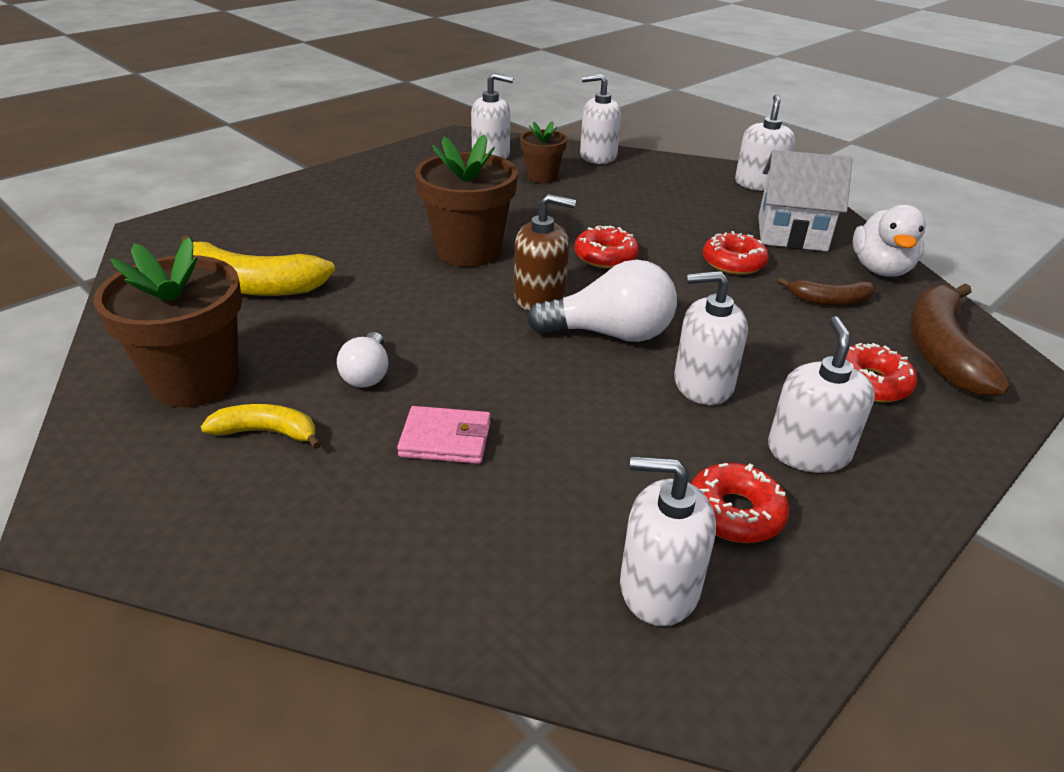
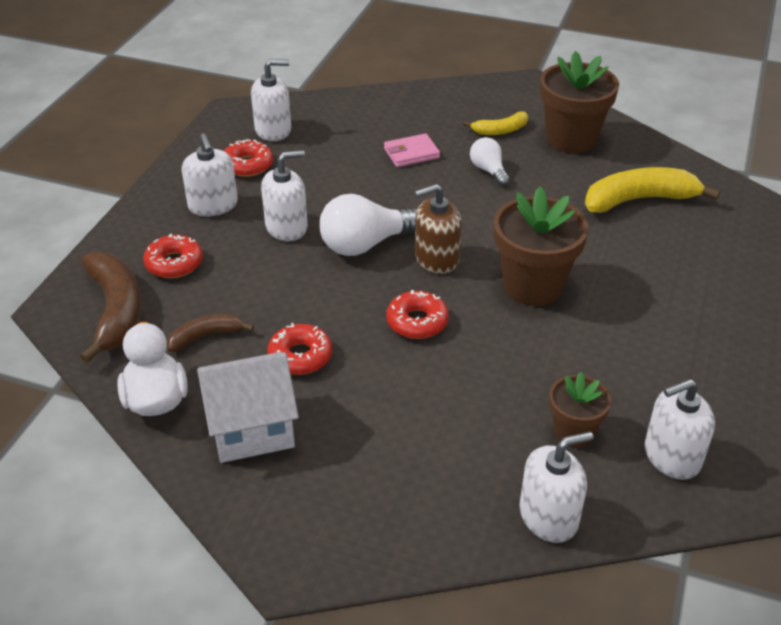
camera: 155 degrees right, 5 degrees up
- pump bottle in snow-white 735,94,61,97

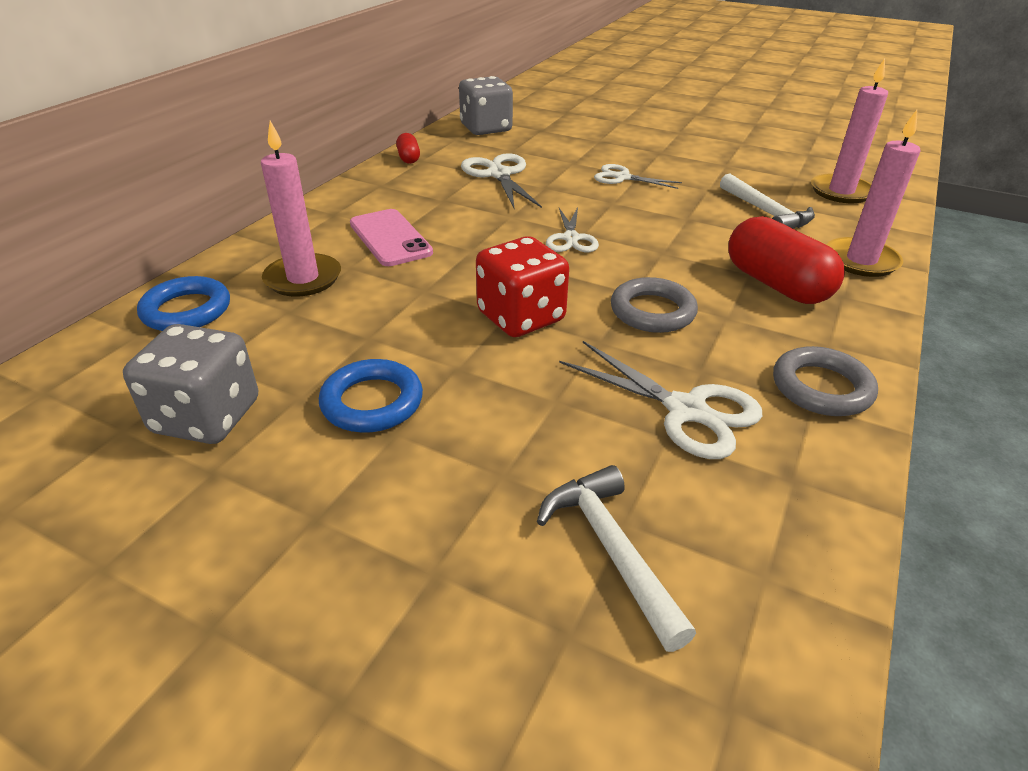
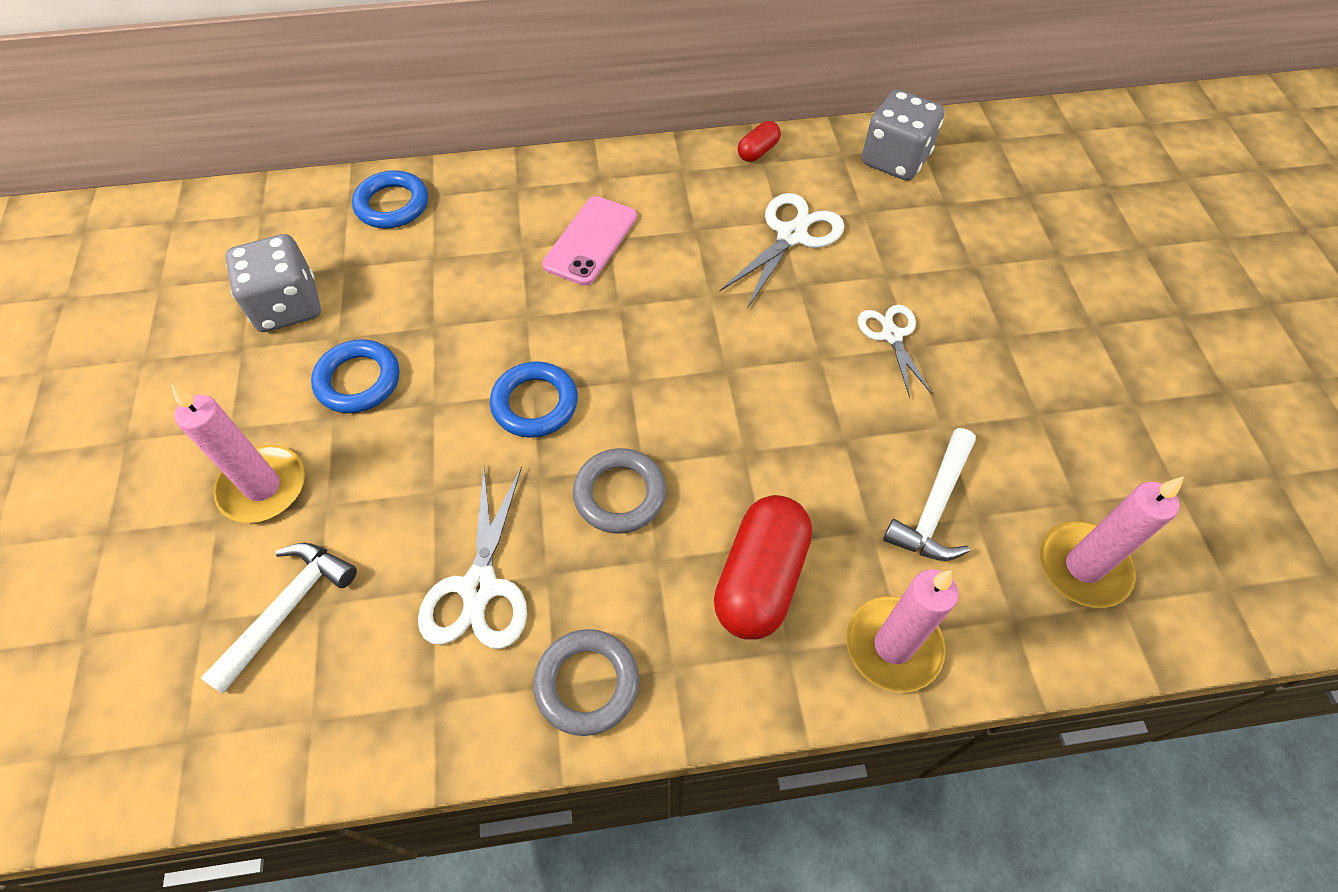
camera: 55 degrees right, 20 degrees up
- scissors in snow-white 546,207,53,45
~ candle in rose-pink 261,121,80,176 to 171,385,134,138
~ die in crimson 476,236,93,101 to torus in royal blue 490,361,88,77

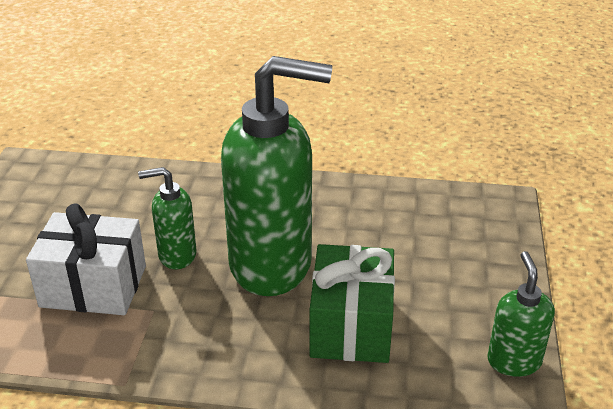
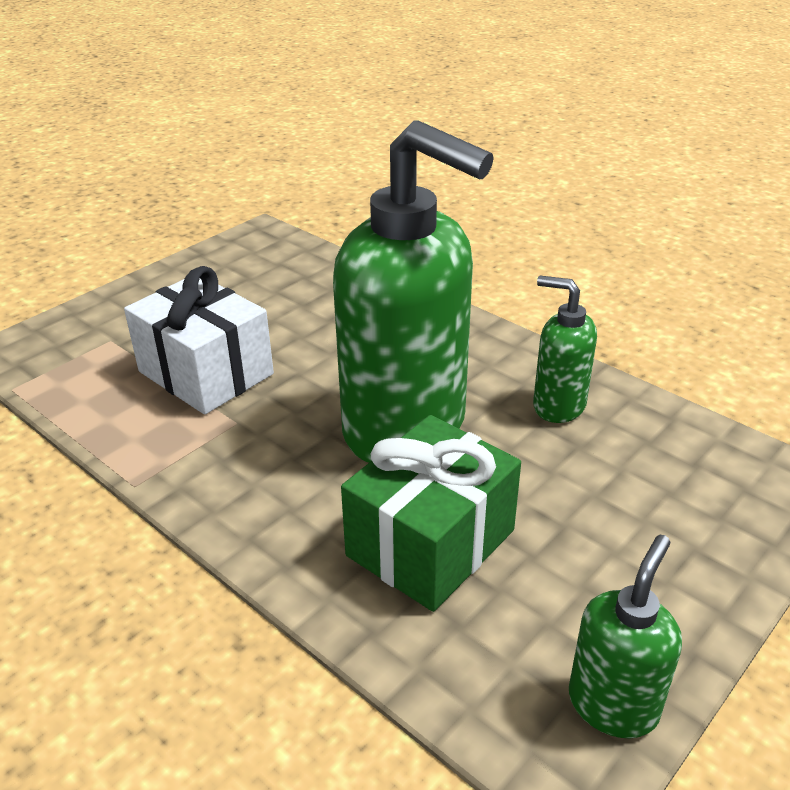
camera: 35 degrees right, 0 degrees up
~ pump bottle in green 138,167,59,102 to 533,276,64,147

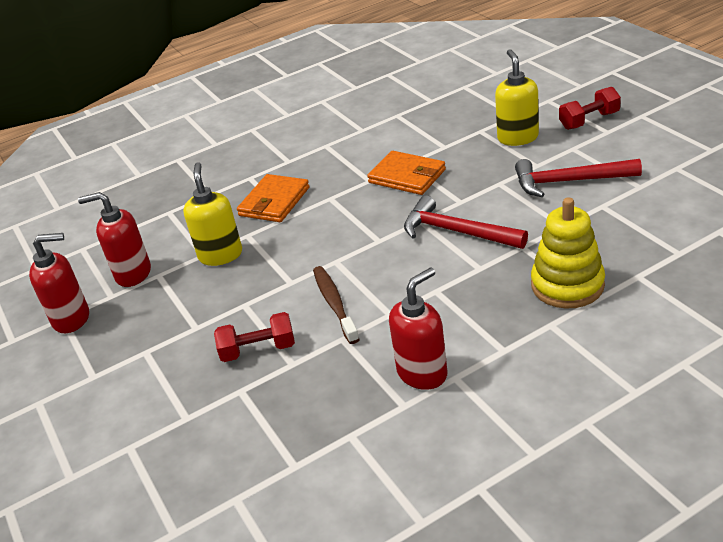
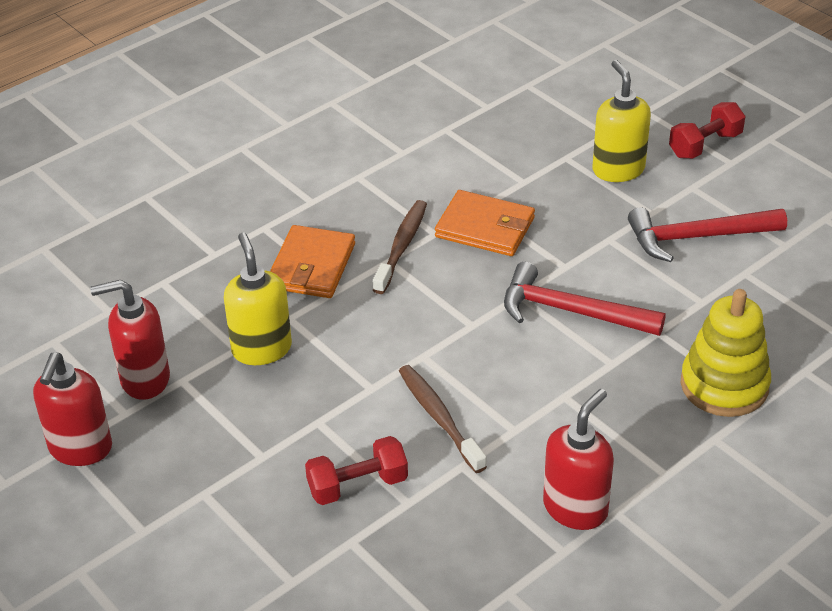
camera: 15 degrees left, 5 degrees up
+ dental brush in brown 373,200,54,94
~ pump bottle in crimson 29,233,60,100 = 33,352,79,114 120 degrees clockwise

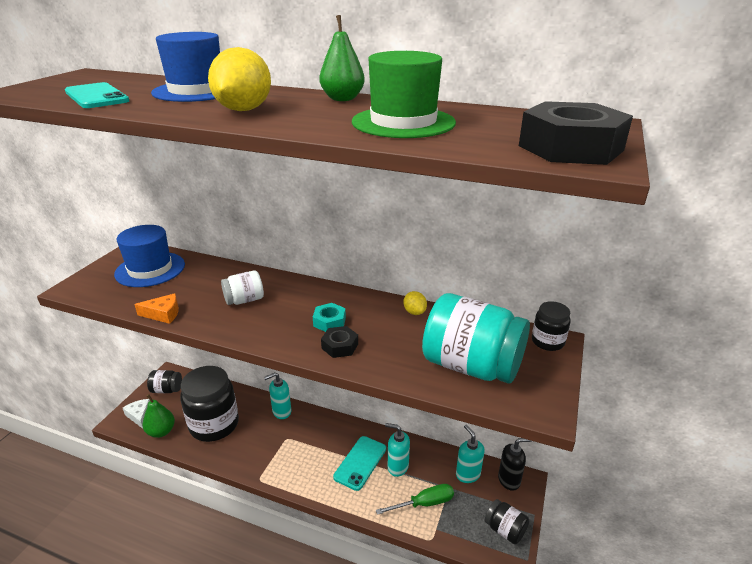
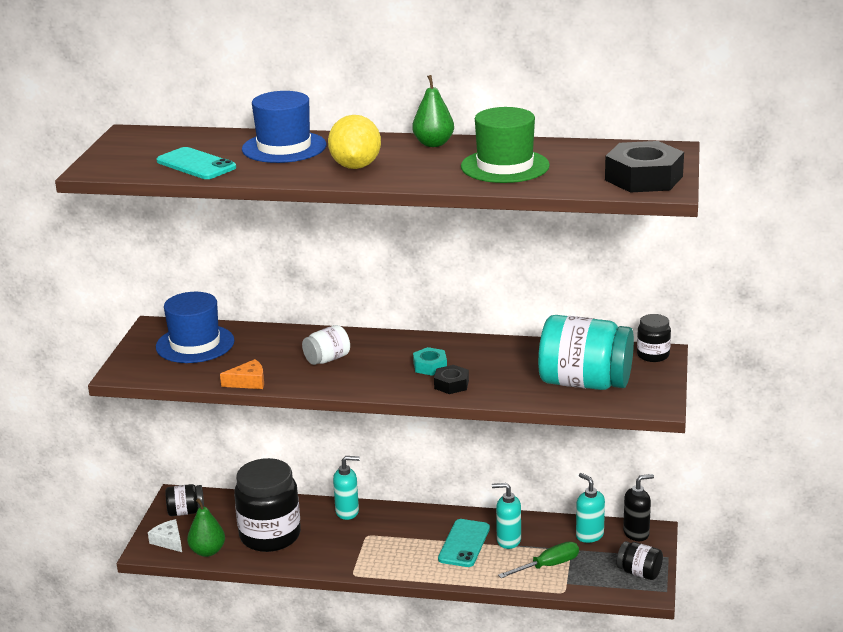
camera: 10 degrees left, 5 degrees down
- citrus fruit in bright yellow 404,291,23,24
~ pump bottle in aqua 264,373,27,46 = 333,456,27,64 150 degrees counterclockwise

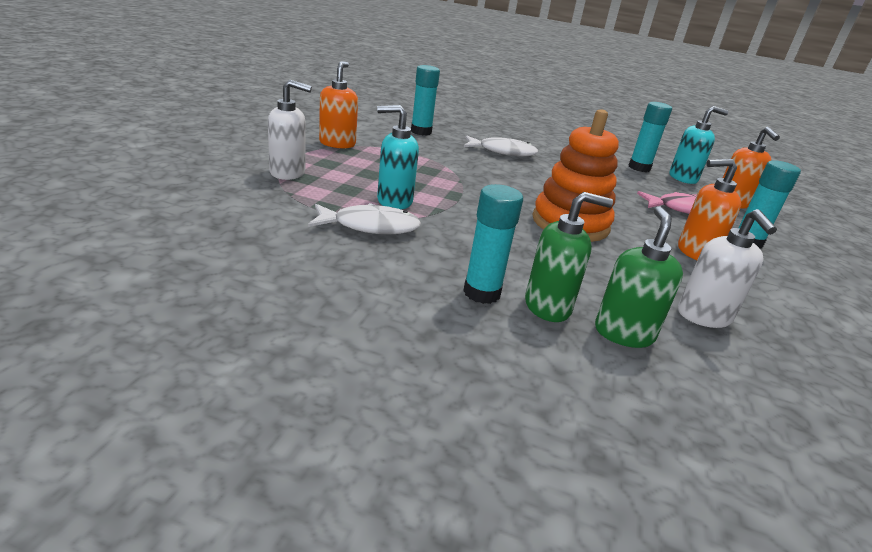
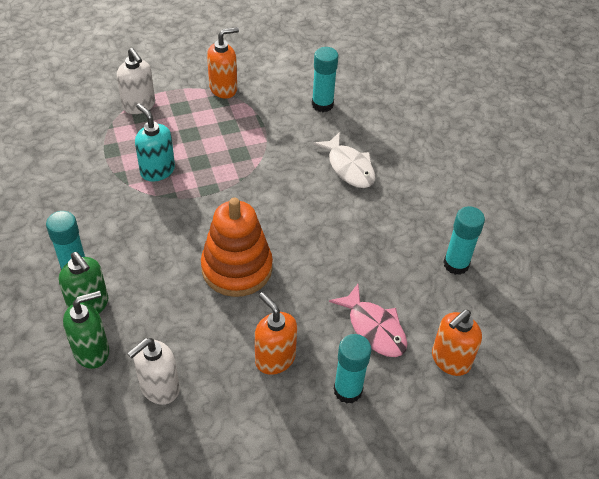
camera: 55 degrees right, 20 degrees up
- toy fish in snow-white 308,203,113,32
- pump bottle in aqua 670,106,58,78

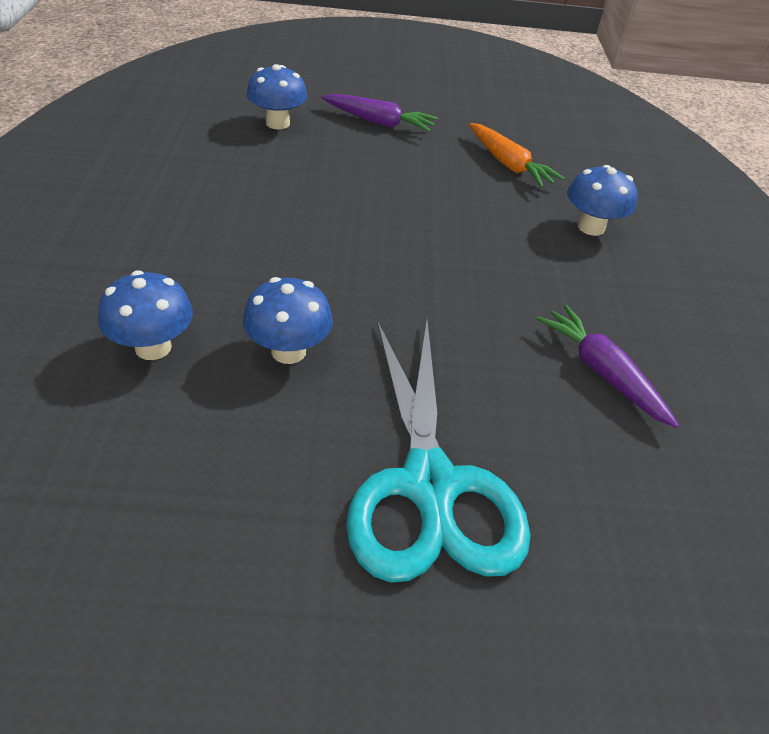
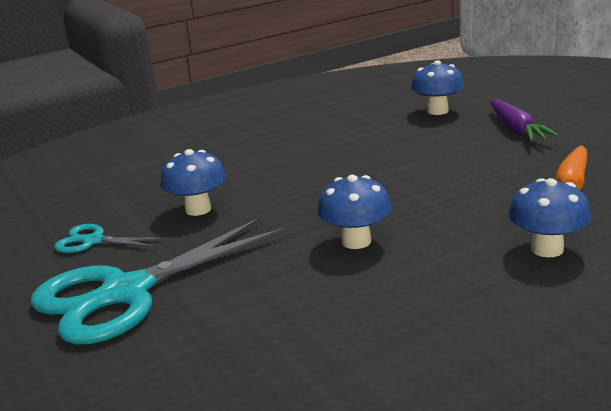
camera: 65 degrees right, 20 degrees down
- carrot in royal purple 537,305,142,123
+ scissors in aqua 54,224,112,29
~ fungus in royal blue 98,270,95,90 to 317,175,75,74

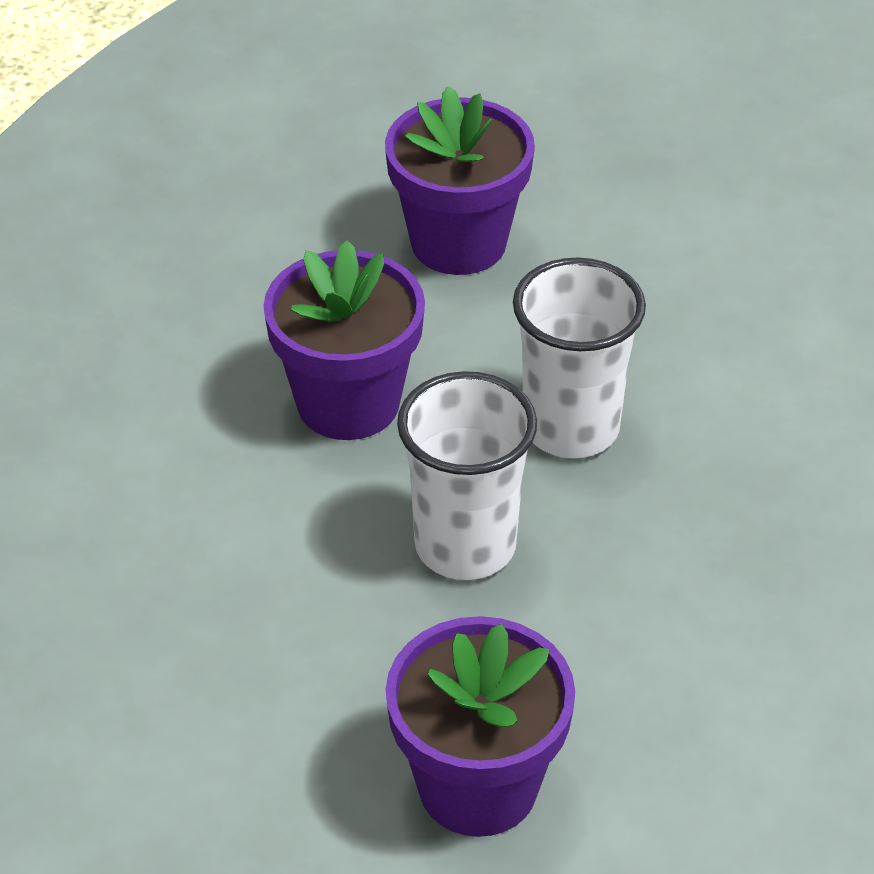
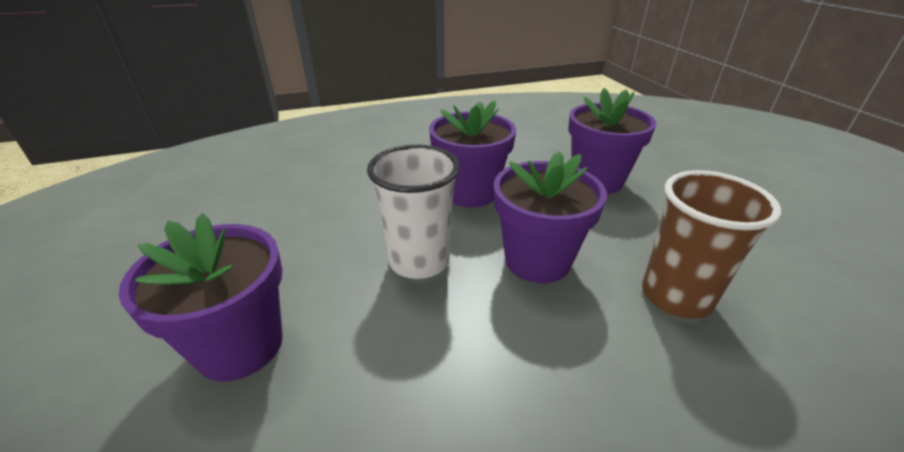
camera: 55 degrees right, 10 degrees down
+ cup in brown 642,170,140,149
~ cup in snow-white 513,257,133,201 to flower pot in royal purple 494,151,113,132

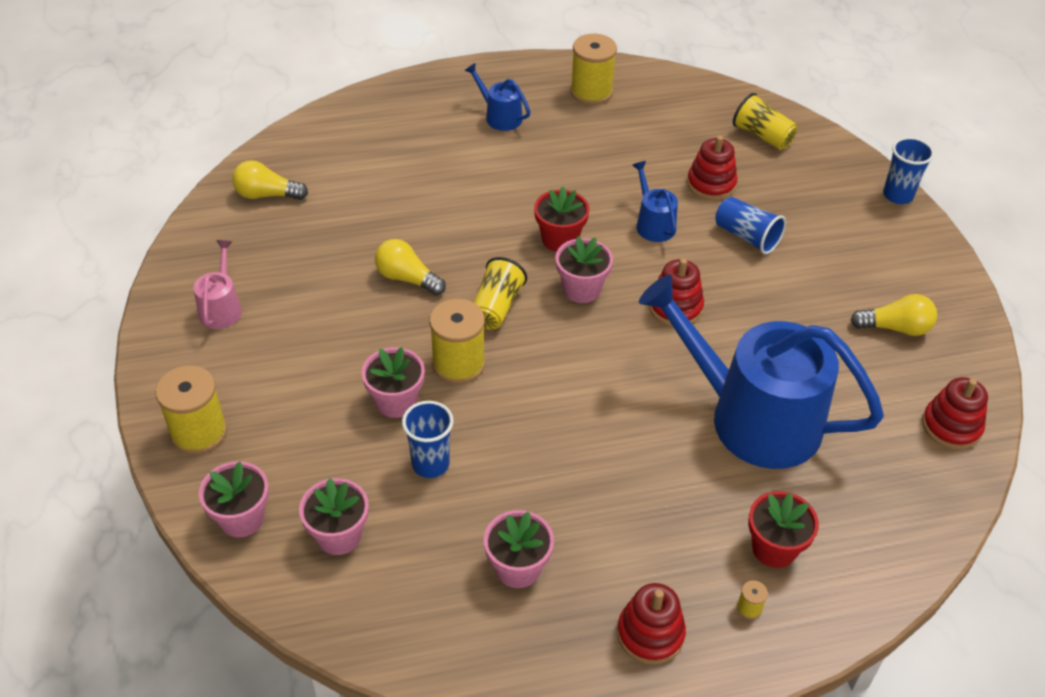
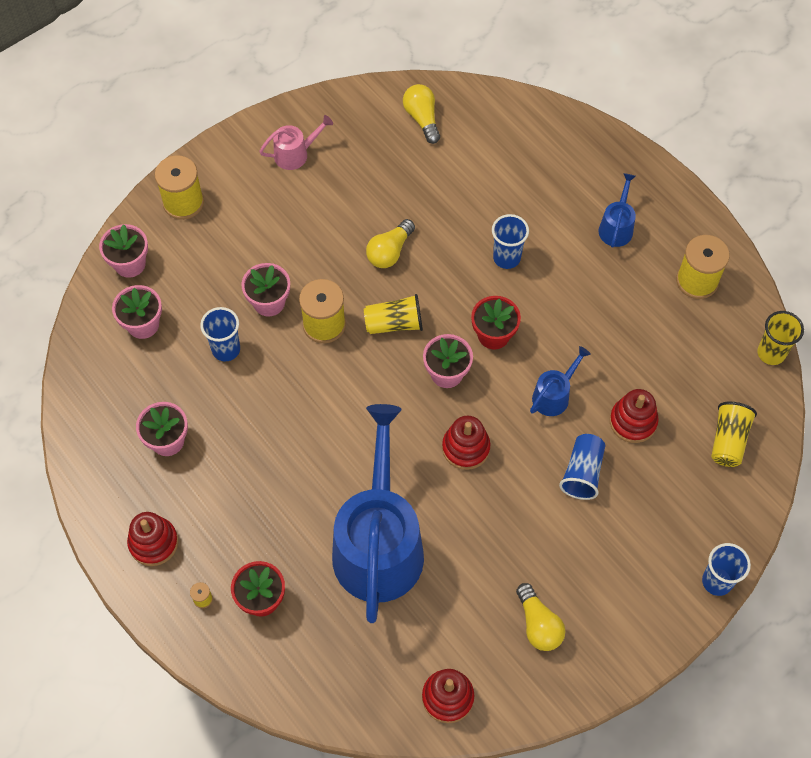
camera: 65 degrees right, 15 degrees up
+ cup in royal blue 492,214,37,55
+ cup in bright yellow 757,311,47,54
~ light bulb in bright yellow 375,239,71,57 = 366,219,49,49 150 degrees counterclockwise

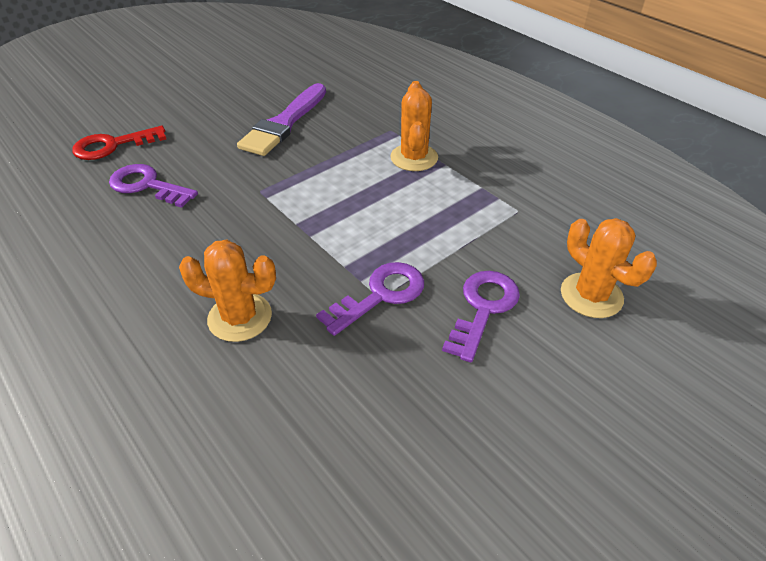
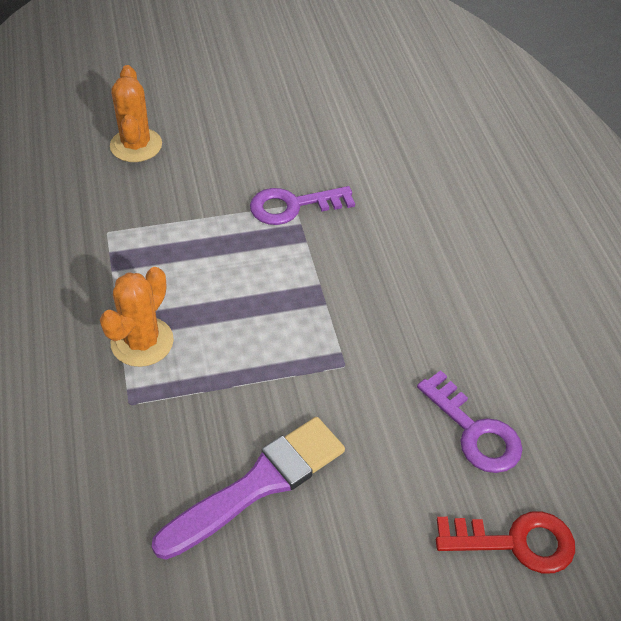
camera: 155 degrees left, 5 degrees up
- cactus in bright orange 179,240,97,102
- key in royal purple 442,271,78,91

